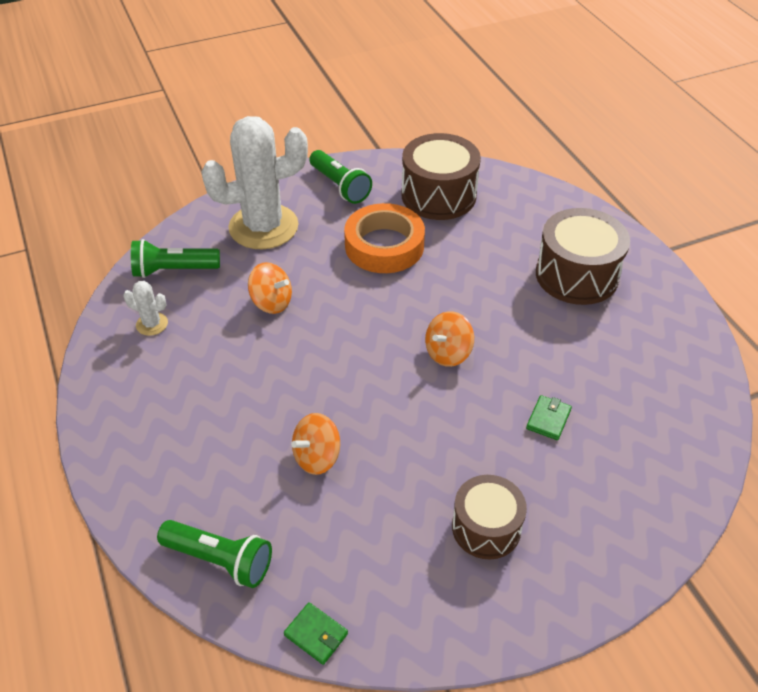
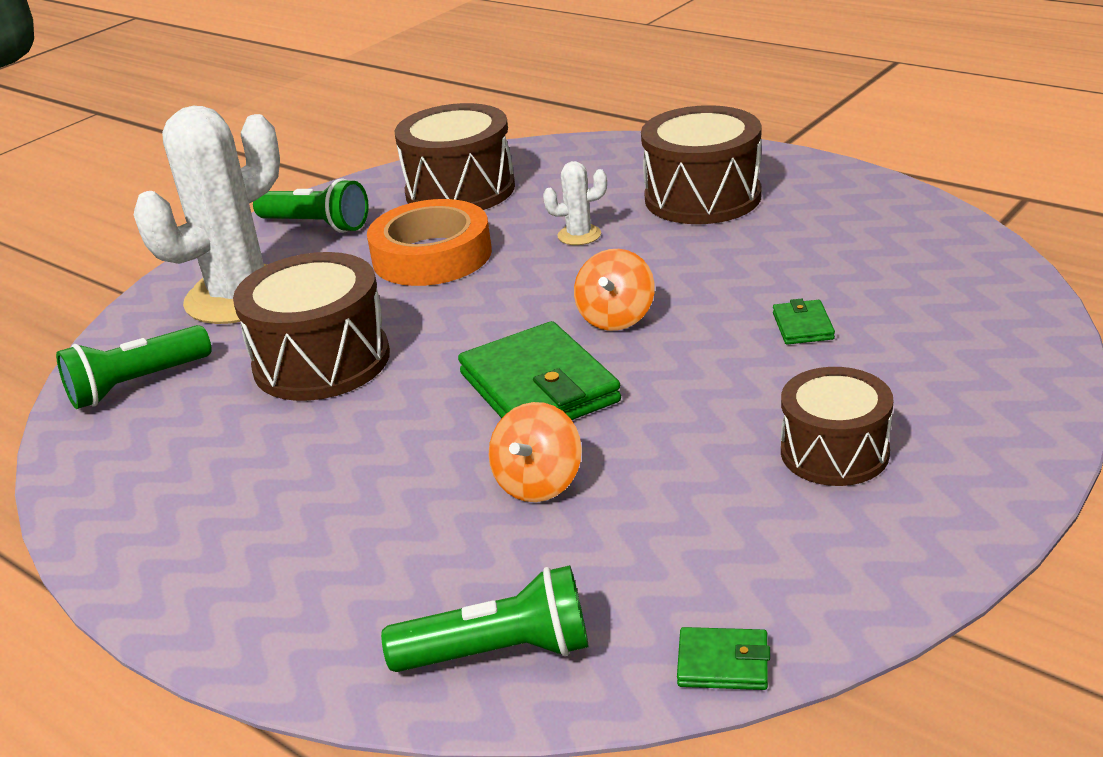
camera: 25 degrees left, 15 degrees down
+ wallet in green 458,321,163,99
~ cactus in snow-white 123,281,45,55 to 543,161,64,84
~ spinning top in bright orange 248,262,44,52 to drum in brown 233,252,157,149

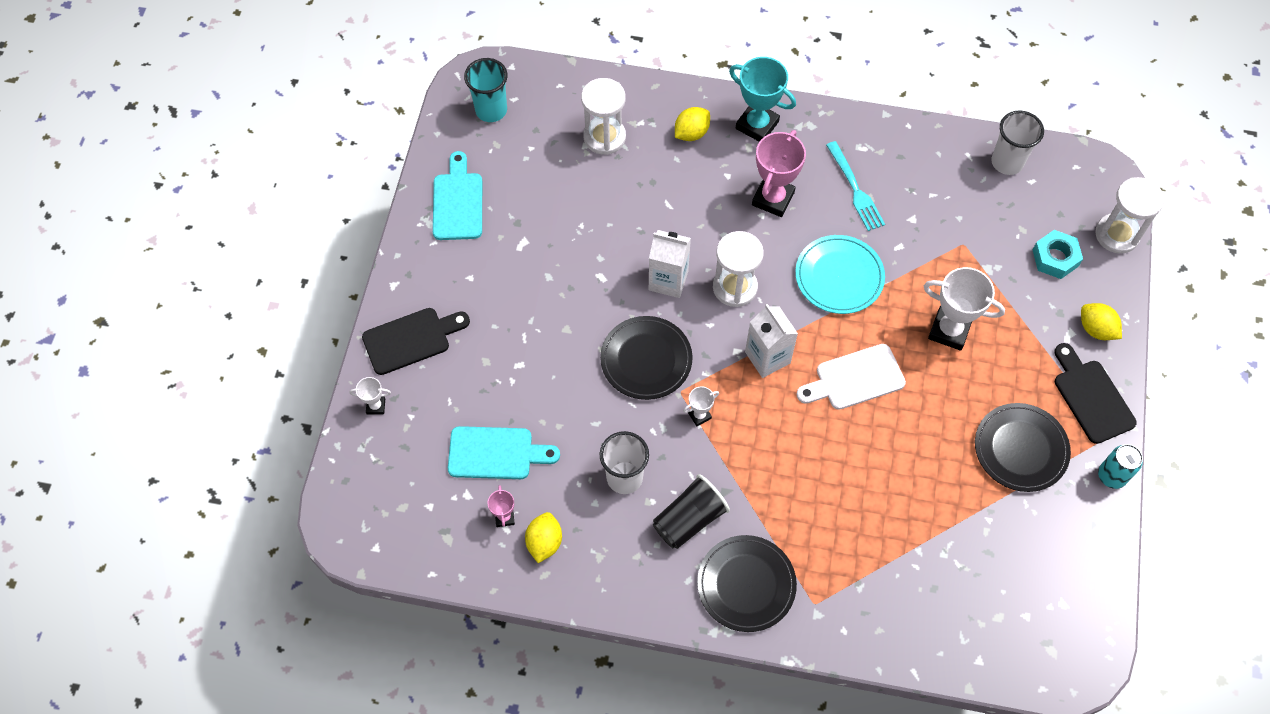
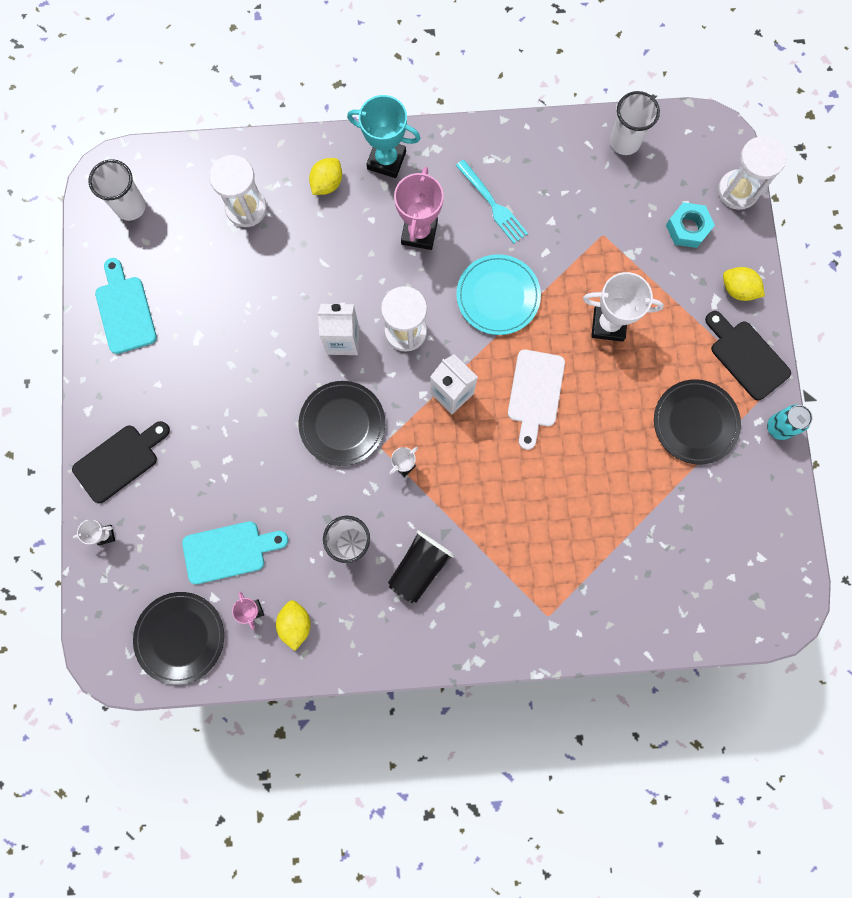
camera: 15 degrees left, 15 degrees up
~ flat dish in ebony 697,535,100,97 to 133,592,91,93
~ cup in aqua 464,58,44,64 to cup in snow-white 89,159,57,62
~ cutting board in snow-white 796,344,110,66 = 508,350,57,100 45 degrees counterclockwise

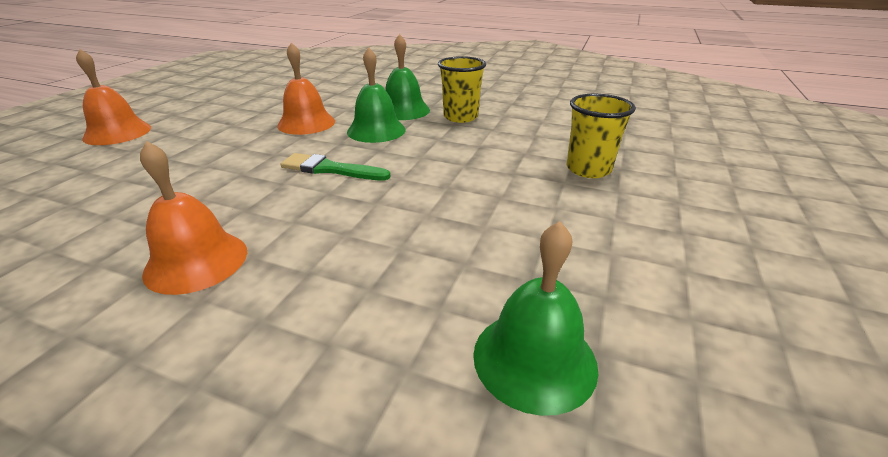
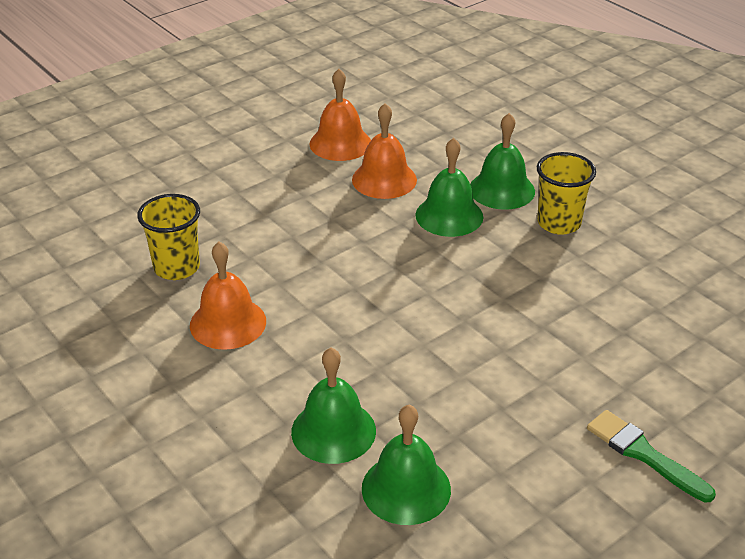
camera: 30 degrees right, 5 degrees up
+ bell in green 291,347,85,117
~ bell in bright orange 76,49,75,96 to 310,69,61,92
~ brush in green 280,153,111,27 to 587,410,129,92
~ cup in bright yellow 567,94,69,84 to 137,194,63,86

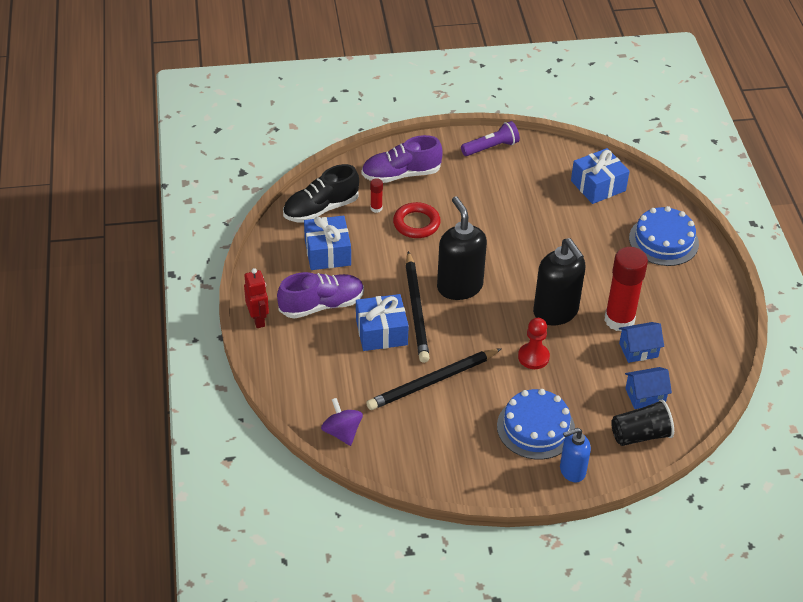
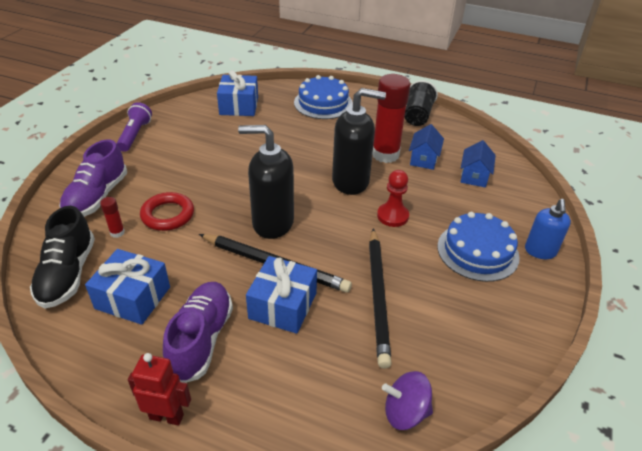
camera: 60 degrees left, 5 degrees down
~ cup in ebony 611,399,63,47 to 405,80,33,46

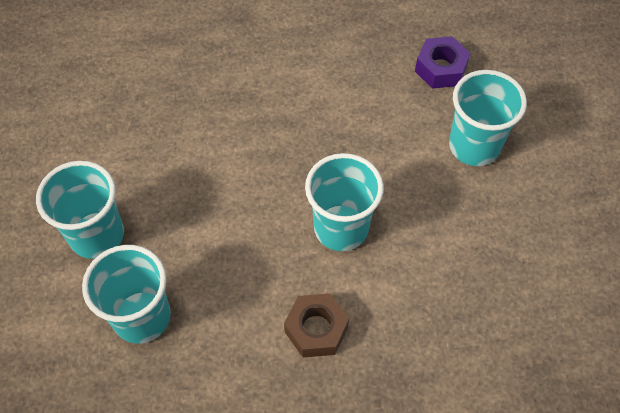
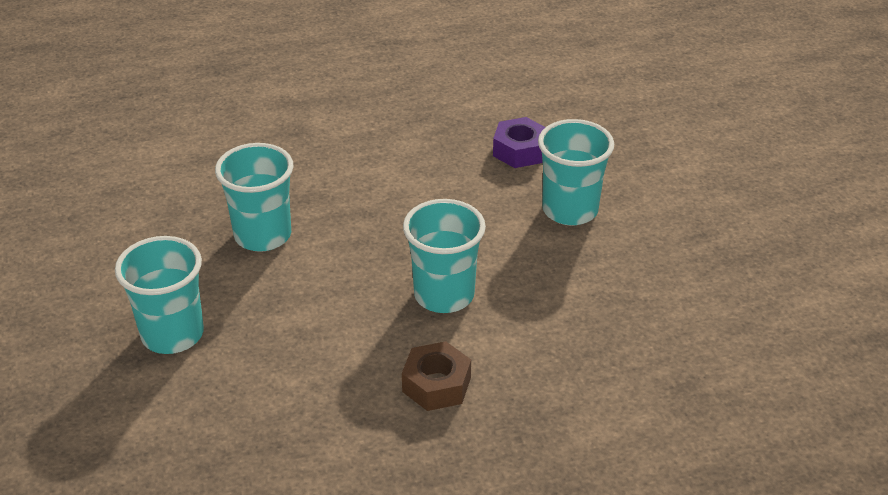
camera: 10 degrees left, 20 degrees down
~ cup in aqua 82,245,89,99 to 215,143,79,109

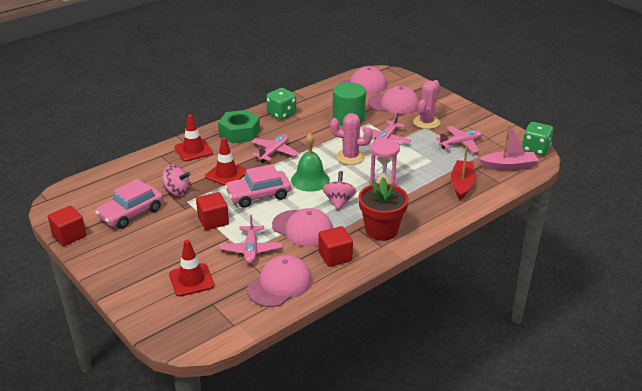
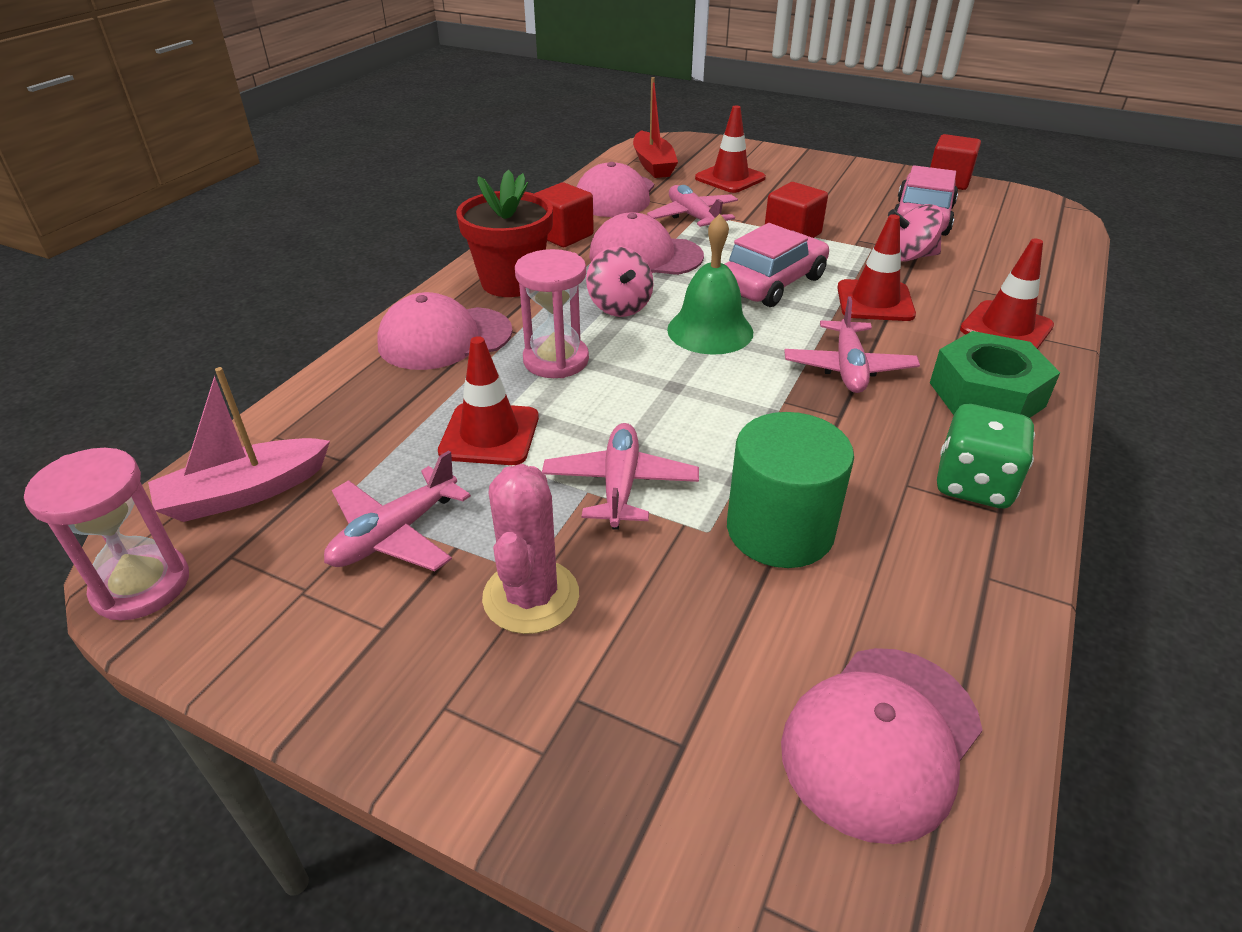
camera: 155 degrees right, 5 degrees up
- cactus in rose-pink 330,113,43,52
+ road cone in crimson 438,336,101,129
~ cap in rose-pink 367,86,52,28 to 377,292,136,78
~ sailboat in crimson 451,144,24,56 to 633,77,45,101
~ die in green 522,122,31,34 to sand timer in rose-pink 24,448,165,172

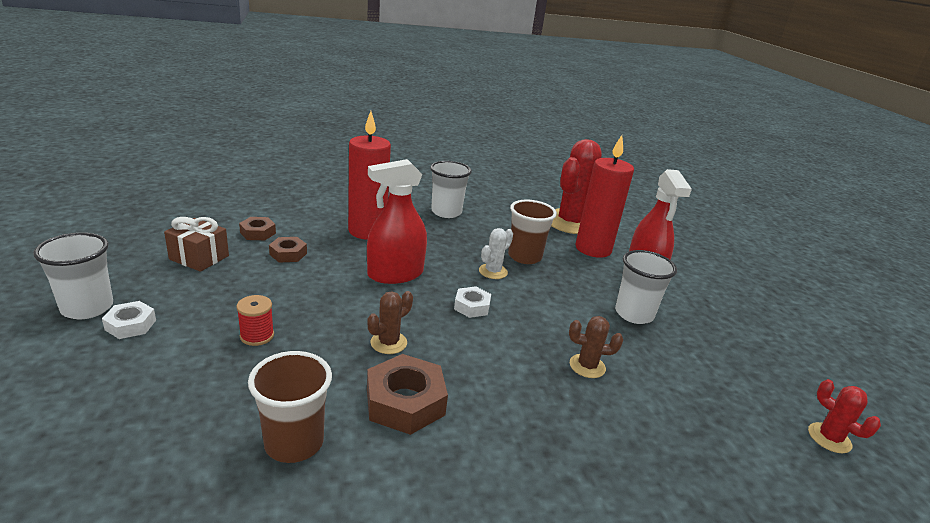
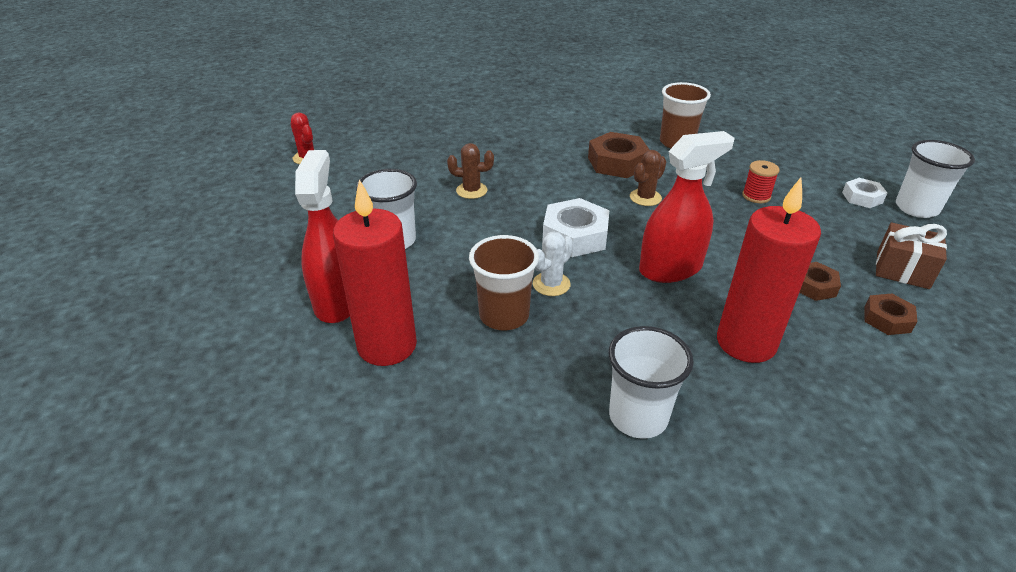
camera: 175 degrees left, 10 degrees up
- cactus in crimson 551,139,51,95
~ nut in snow-white 454,286,37,32 = 543,198,66,59 x1.72

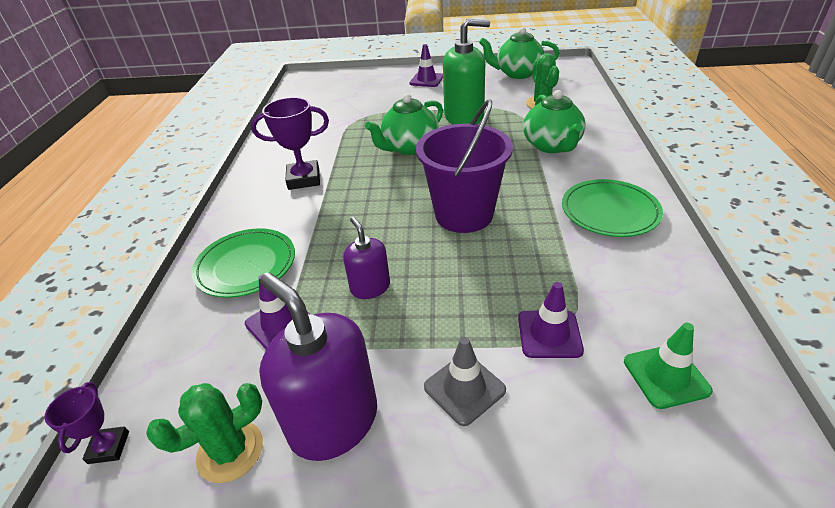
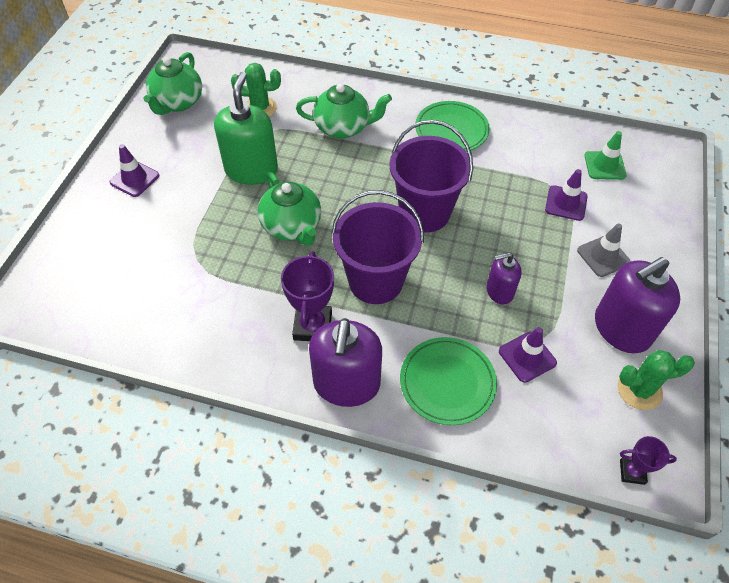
camera: 80 degrees left, 15 degrees up
+ pump bottle in royal purple 309,318,73,89
+ pail in royal purple 331,190,93,114
~ cactus in green 146,383,117,100 = 618,350,77,60 75 degrees counterclockwise

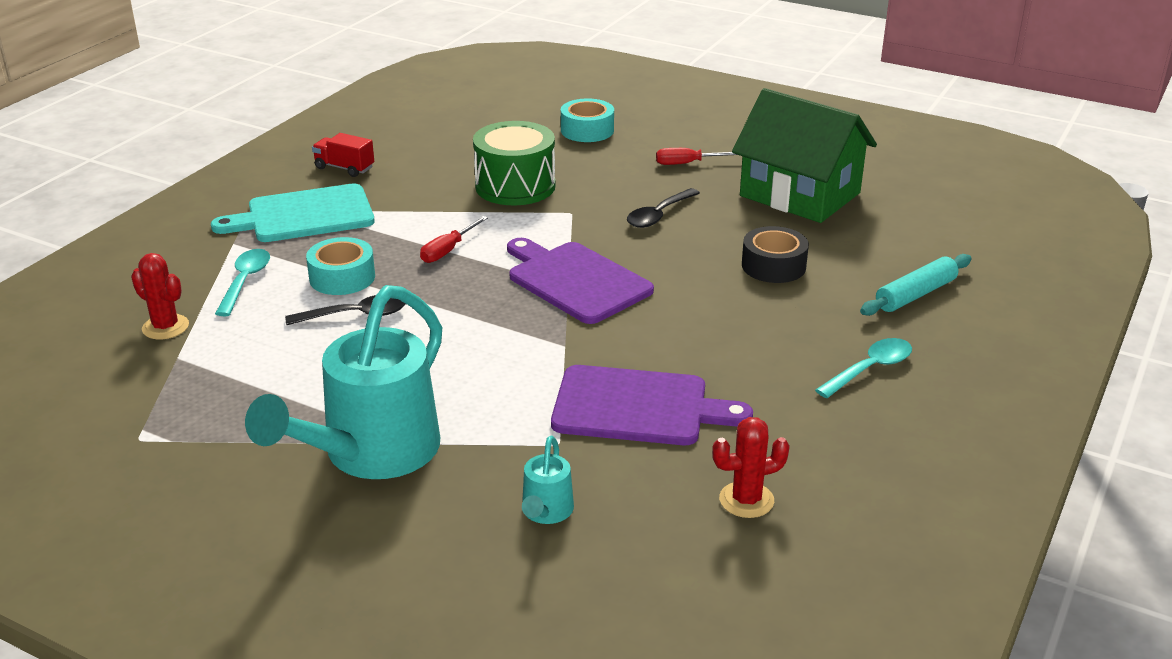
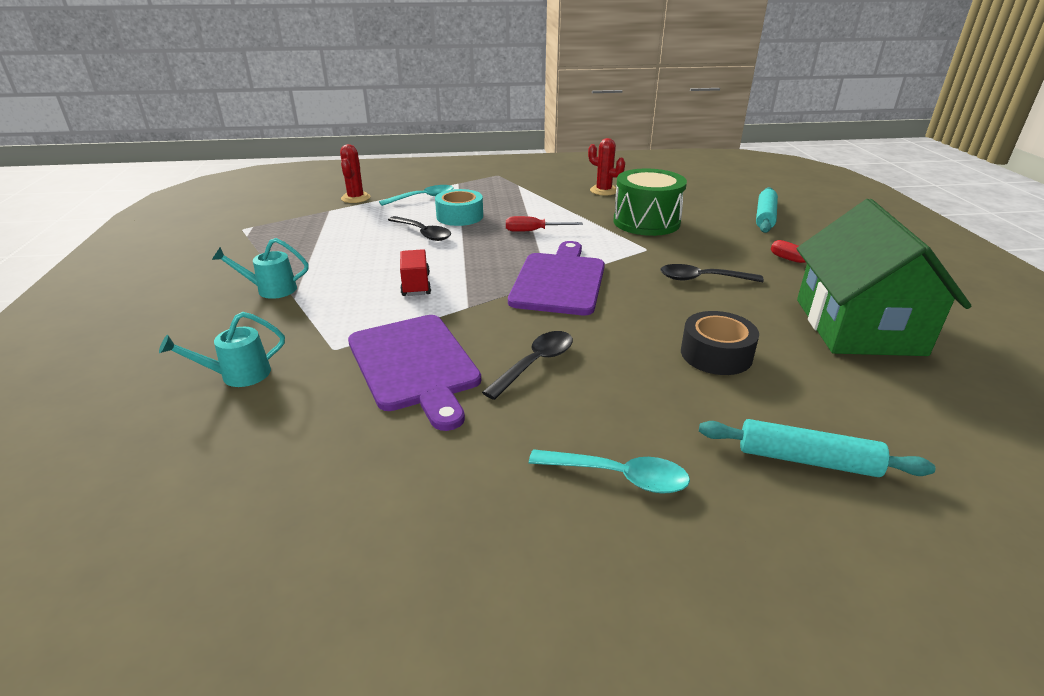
camera: 55 degrees right, 0 degrees up
- cutting board in aqua 211,184,164,58
+ spoon in ebony 482,331,91,69
~ toy truck in crimson 312,133,62,44 to 400,250,31,46
~ cactus in crimson 712,417,78,101 to 588,138,37,58
~ roll of tape in aqua 561,98,53,44 to rolling pin in aqua 756,187,22,46
~ sprinkling can in aqua 245,285,197,194 = 212,238,97,61 x0.43

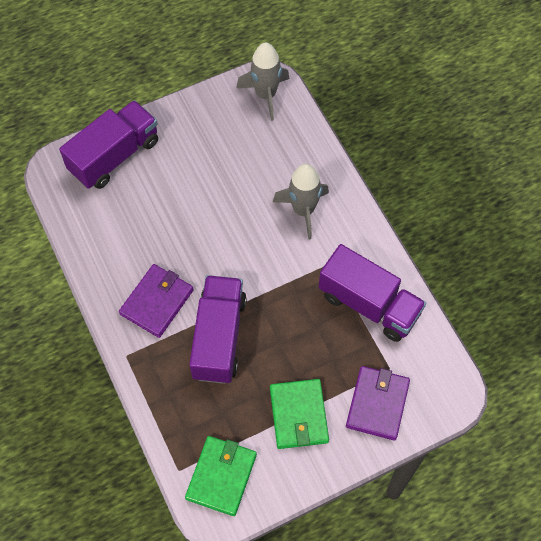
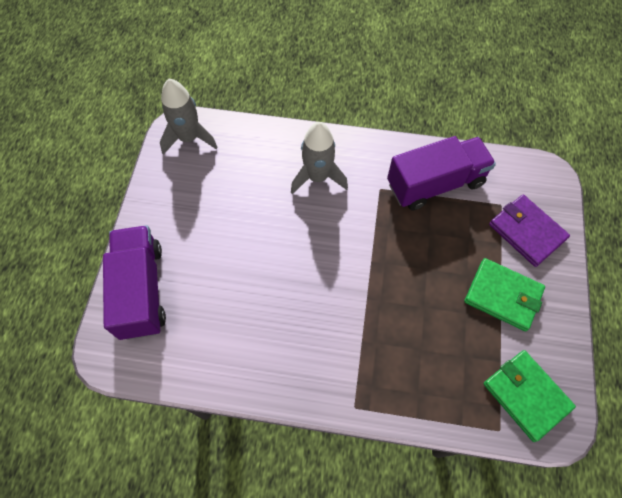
camera: 55 degrees left, 0 degrees up
- wallet in royal purple 119,264,75,74
- toy truck in royal purple 189,275,58,109

